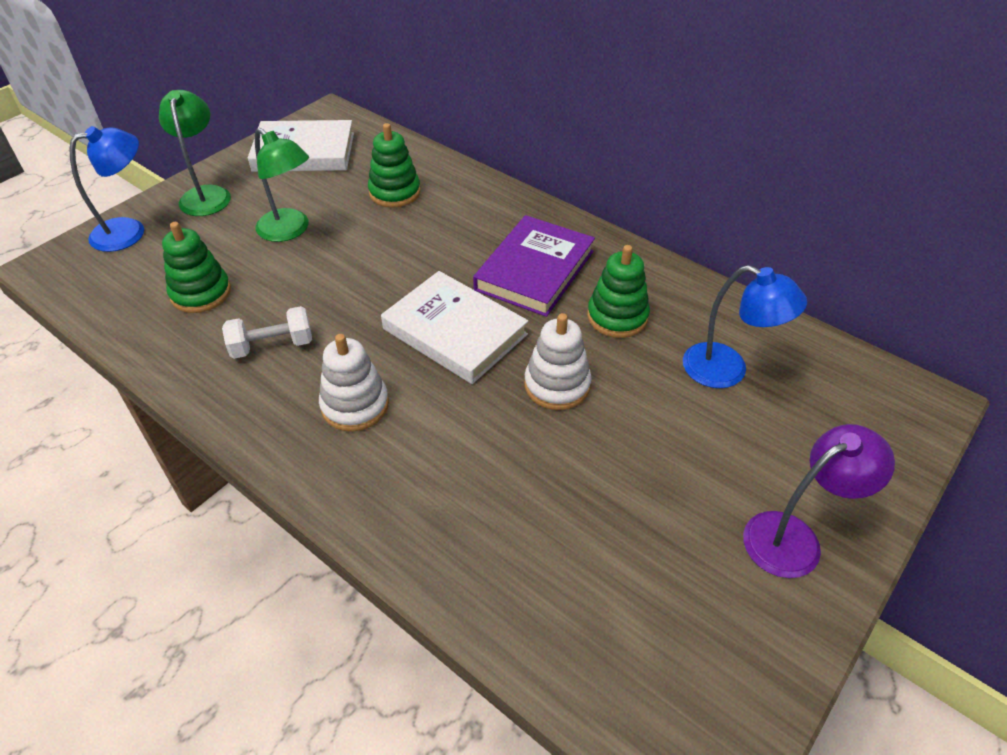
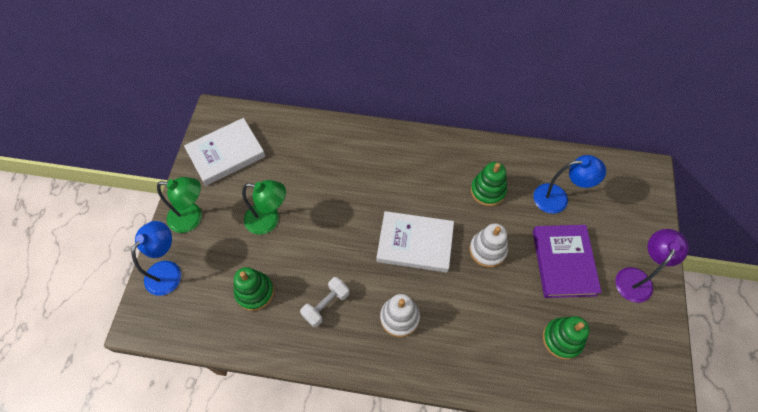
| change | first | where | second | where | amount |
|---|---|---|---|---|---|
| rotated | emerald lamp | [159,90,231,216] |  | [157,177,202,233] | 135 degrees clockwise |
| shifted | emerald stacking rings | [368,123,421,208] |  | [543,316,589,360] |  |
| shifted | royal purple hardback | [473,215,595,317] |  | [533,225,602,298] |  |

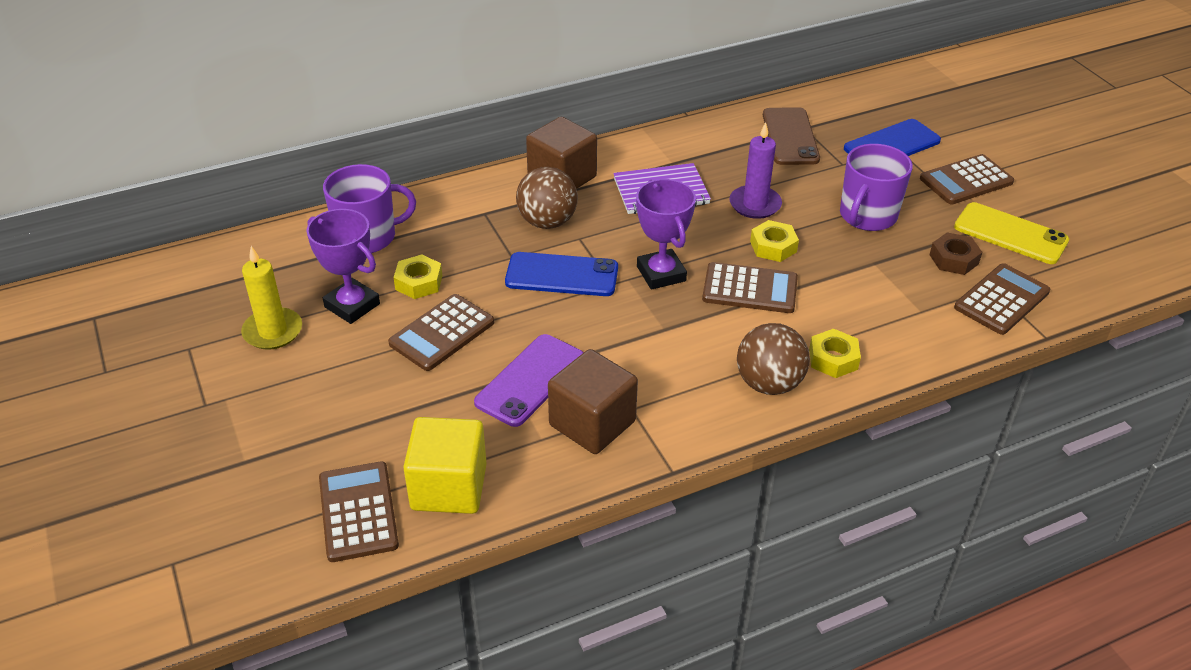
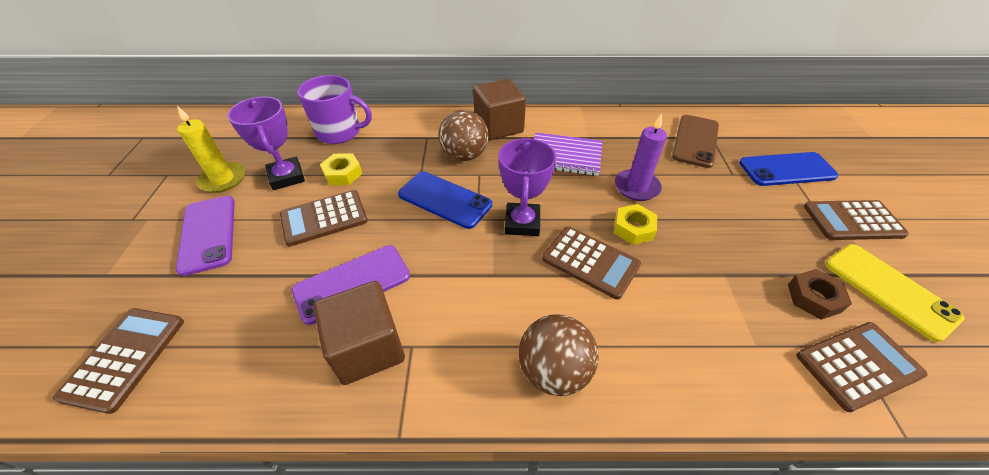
| change | first | where | second | where | amount |
|---|---|---|---|---|---|
| gone | bright yellow block | [403,417,487,514] |  |  |  |
| gone | bright yellow hex nut | [809,329,861,378] |  |  |  |
| gone | royal purple coffee mug | [840,144,913,231] |  |  |  |
| new |  |  | royal purple phone | [176,196,235,276] |  |

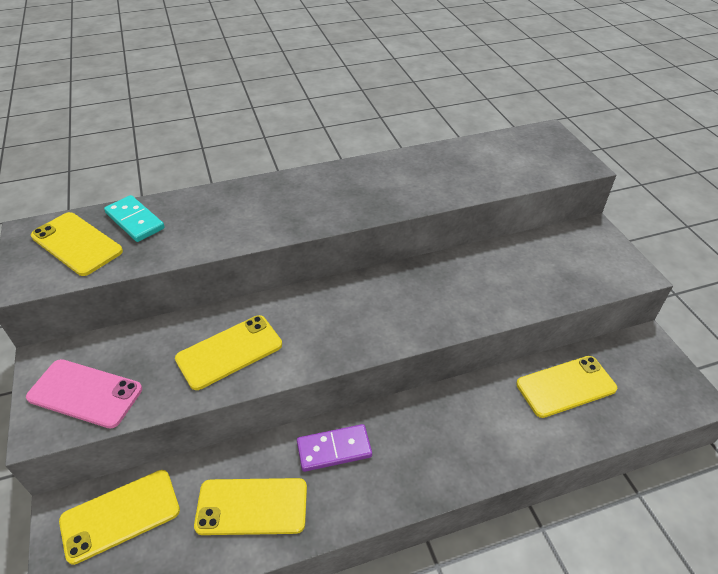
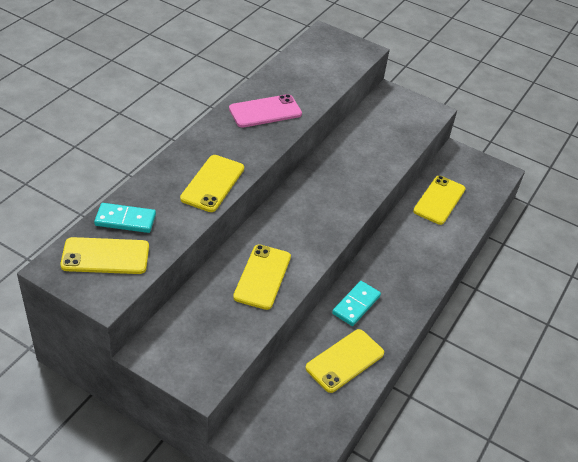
| change | first | where | second | where | amount |
|---|---|---|---|---|---|
| shifted | rosy phone | [26,359,142,429] |  | [229,94,302,128] |  |
| shifted | bright yellow phone | [59,470,180,565] |  | [180,155,244,212] |  |
| repainted | royal purple domino | [297,424,372,472] | turquoise domino | [332,281,381,326] |  |

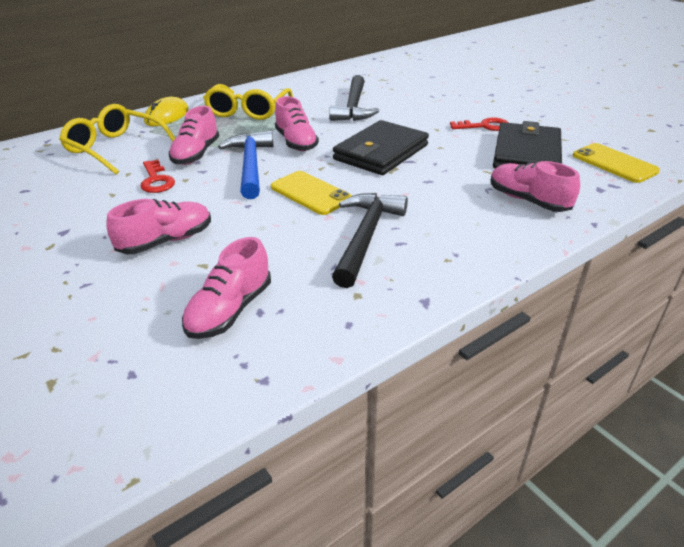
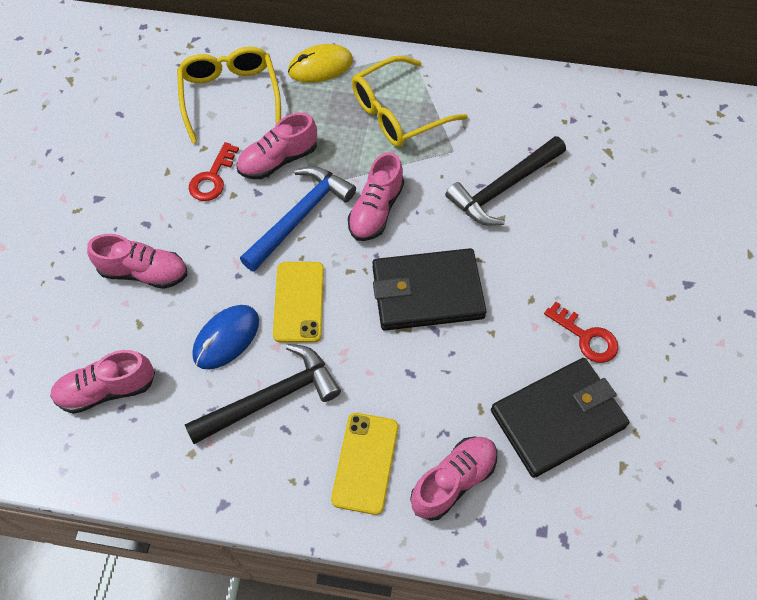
| change | first | where | second | where | amount |
|---|---|---|---|---|---|
| rotated | rosy shoe | [491,161,580,212] |  | [410,437,497,521] | 45 degrees clockwise |
| shifted | bright yellow phone | [573,143,660,183] |  | [331,413,398,515] |  |
| new |  |  | cobalt mouse | [192,305,259,370] |  |

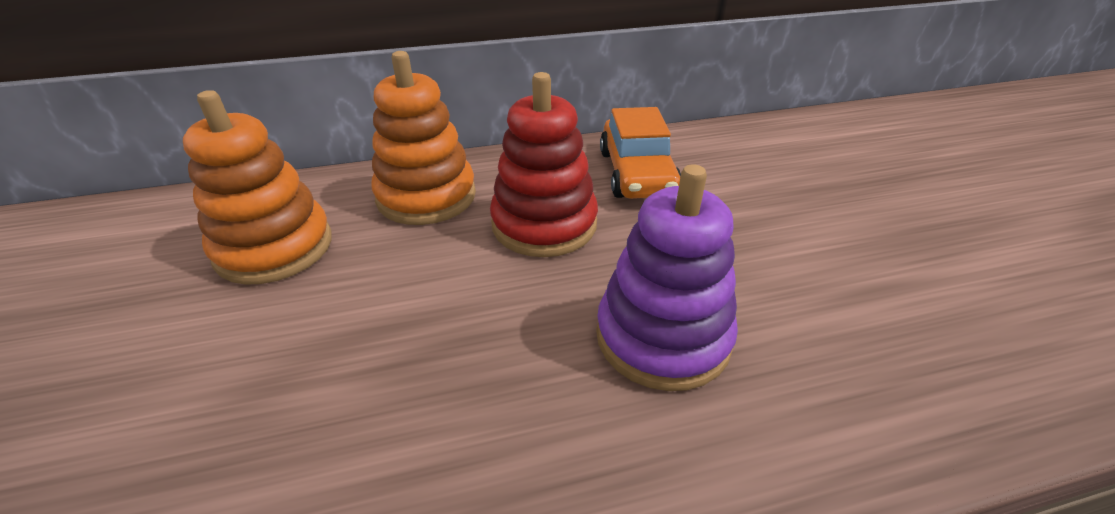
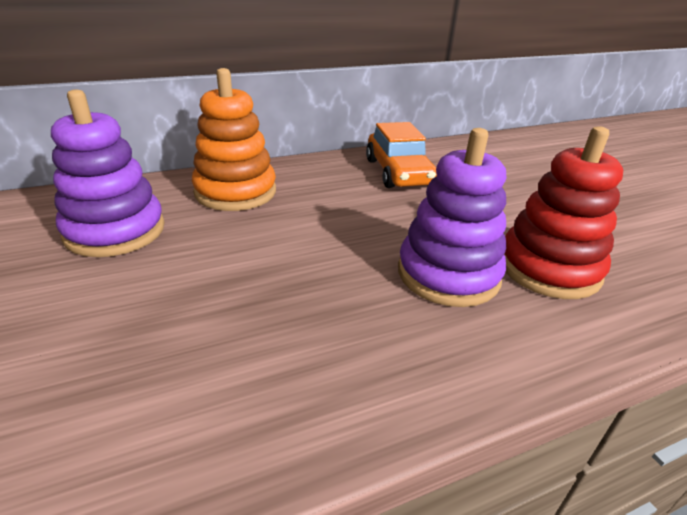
| change | first | where | second | where | amount |
|---|---|---|---|---|---|
| repainted | orange stacking rings | [183,90,332,285] | royal purple stacking rings | [51,89,165,257] |  |
| shifted | scarlet stacking rings | [490,72,598,257] |  | [504,126,623,299] |  |

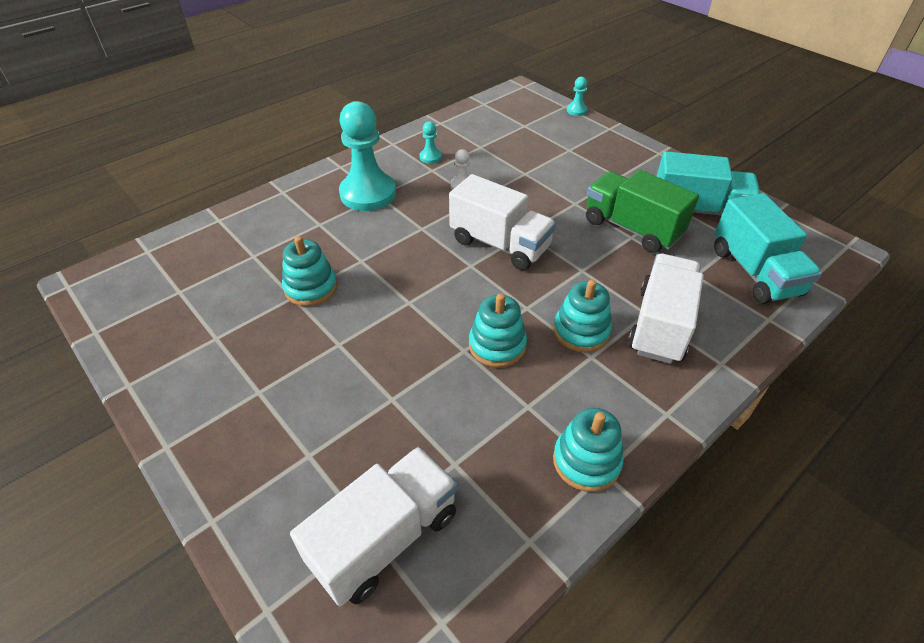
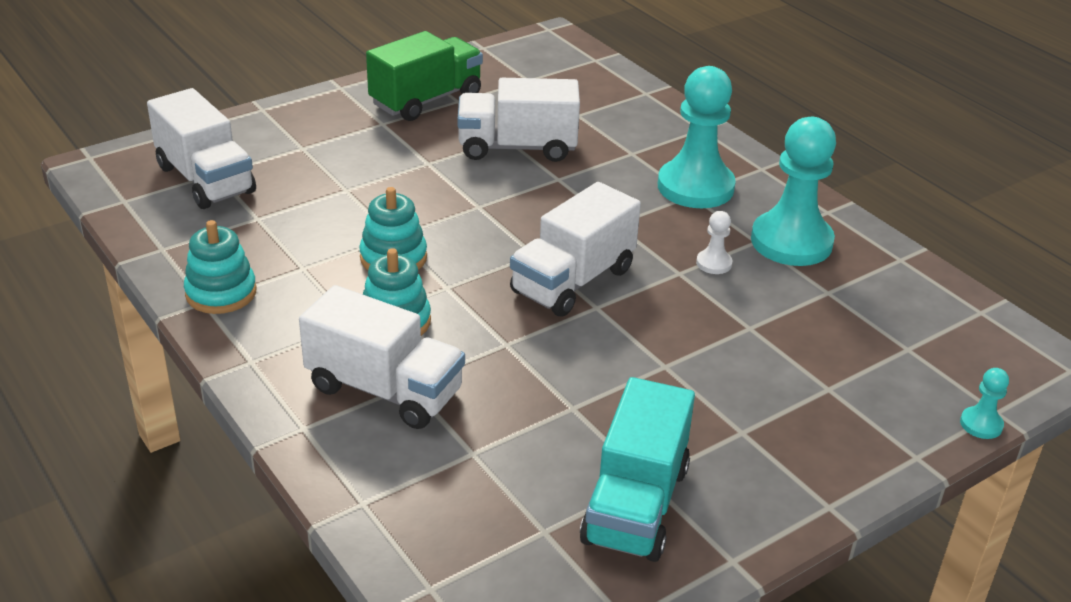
| change | first | where | second | where | amount |
|---|---|---|---|---|---|
| swapped | turquoise stacking rings | [282,236,337,306] | pure white lorry | [458,78,580,162] |  |
| scaled | turquoise pawn | [420,121,442,164] |  | [751,117,836,266] | x2.34 |
| shifted | emerald lorry | [586,170,699,253] |  | [366,31,483,121] |  |
| gone | turquoise lorry | [714,193,822,304] |  |  |  |

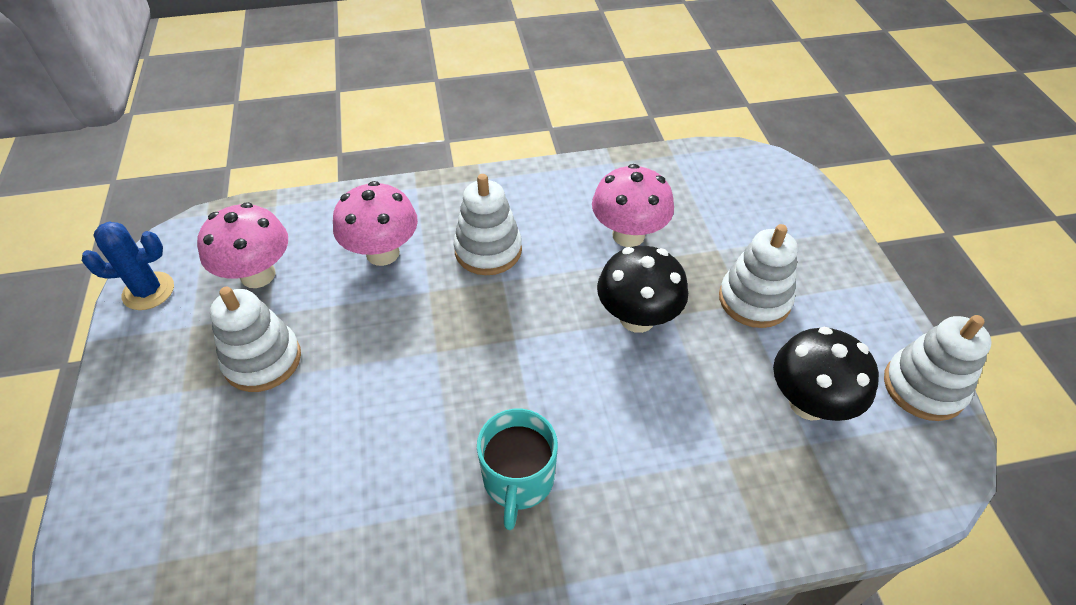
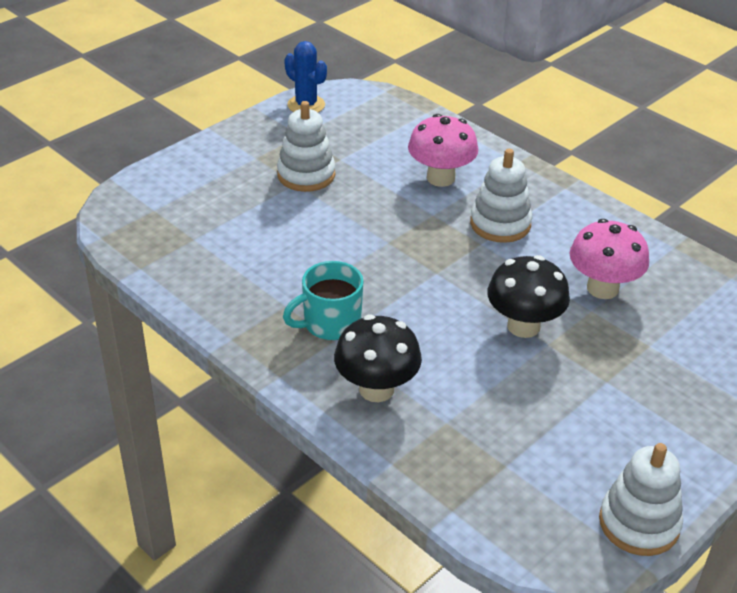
| change | first | where | second | where | amount |
|---|---|---|---|---|---|
| gone | rosy toadstool | [197,202,288,288] |  |  |  |
| gone | pure white stacking rings | [719,224,798,328] |  |  |  |
| shifted | jet-black toadstool | [773,327,879,421] |  | [334,315,422,402] |  |

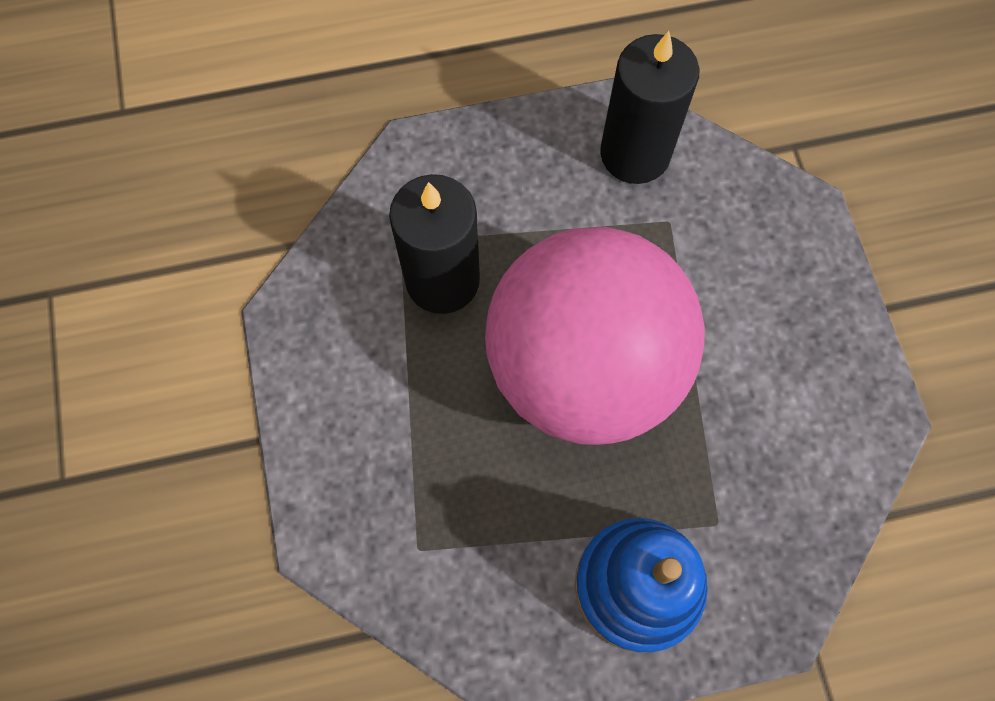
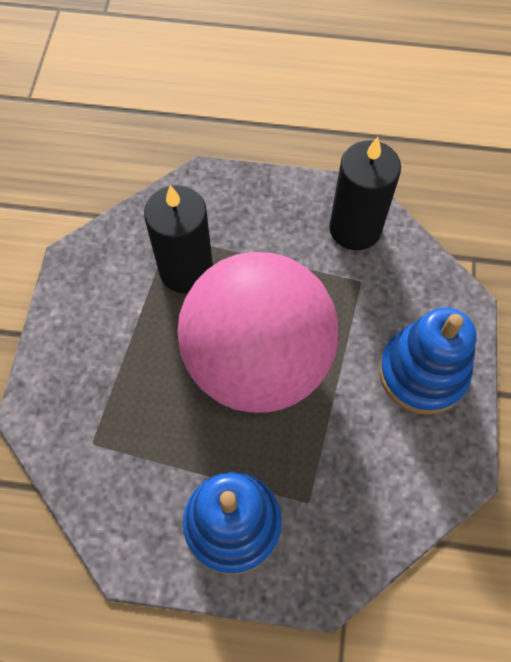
| change | first | where | second | where | amount |
|---|---|---|---|---|---|
| new |  |  | cobalt stacking rings | [379,307,476,415] |  |

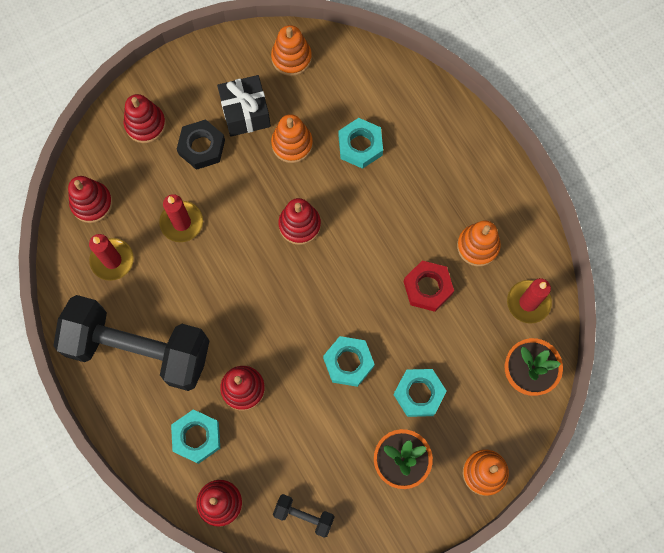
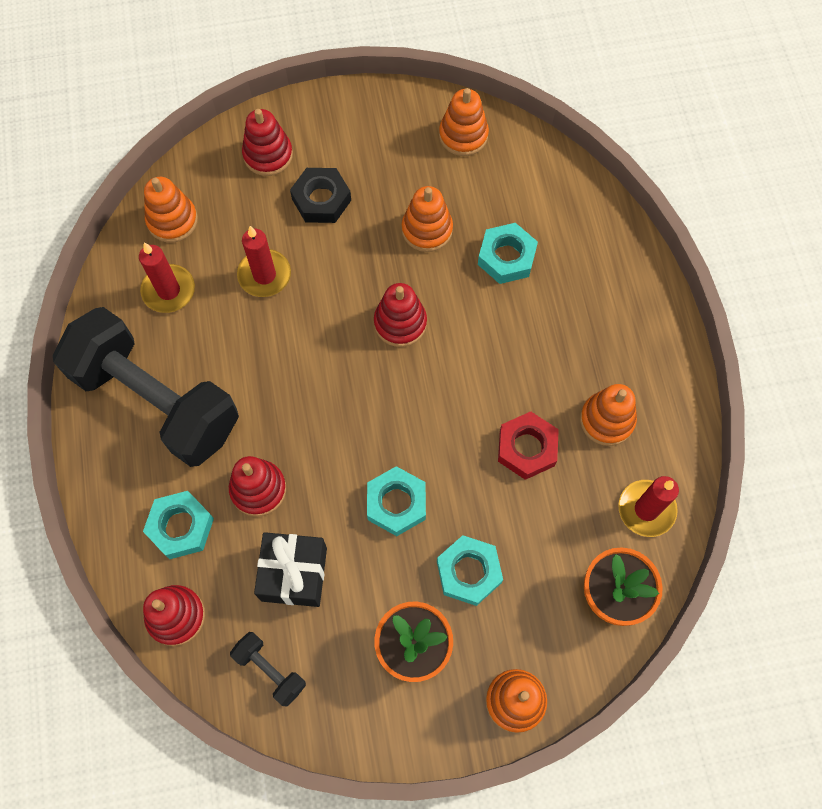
| change | first | where | second | where | amount |
|---|---|---|---|---|---|
| repainted | scarlet stacking rings | [68,176,113,223] | orange stacking rings | [144,177,198,243] |  |
| shifted | jet-black present | [217,75,271,137] |  | [254,532,327,607] |  |

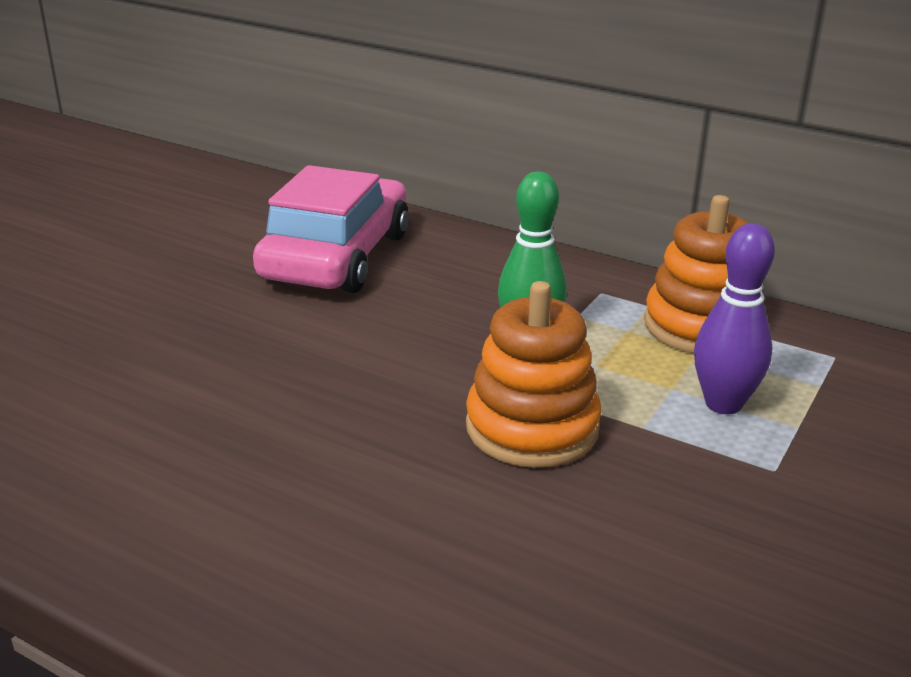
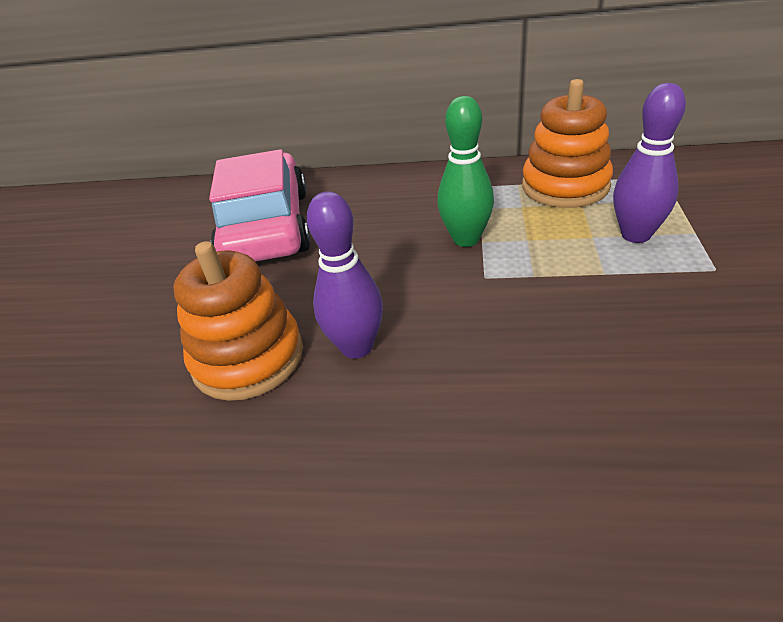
| change | first | where | second | where | amount |
|---|---|---|---|---|---|
| shifted | orange stacking rings | [466,281,601,468] |  | [174,241,303,401] |  |
| new |  |  | royal purple tenpin | [307,191,383,359] |  |

